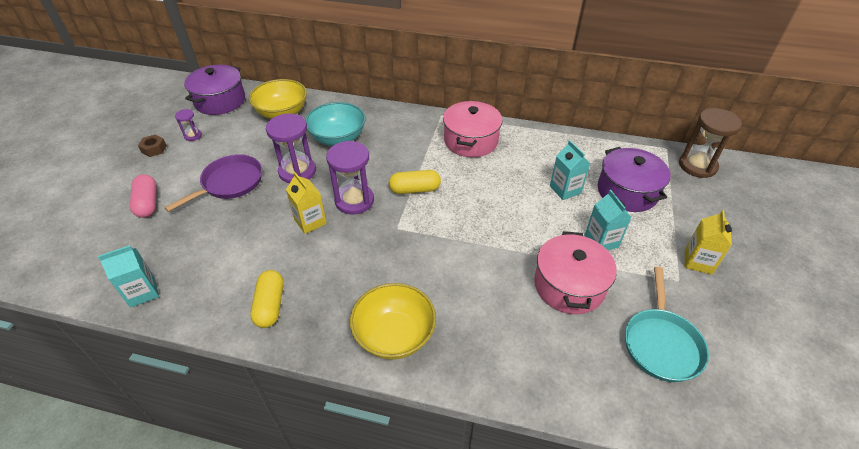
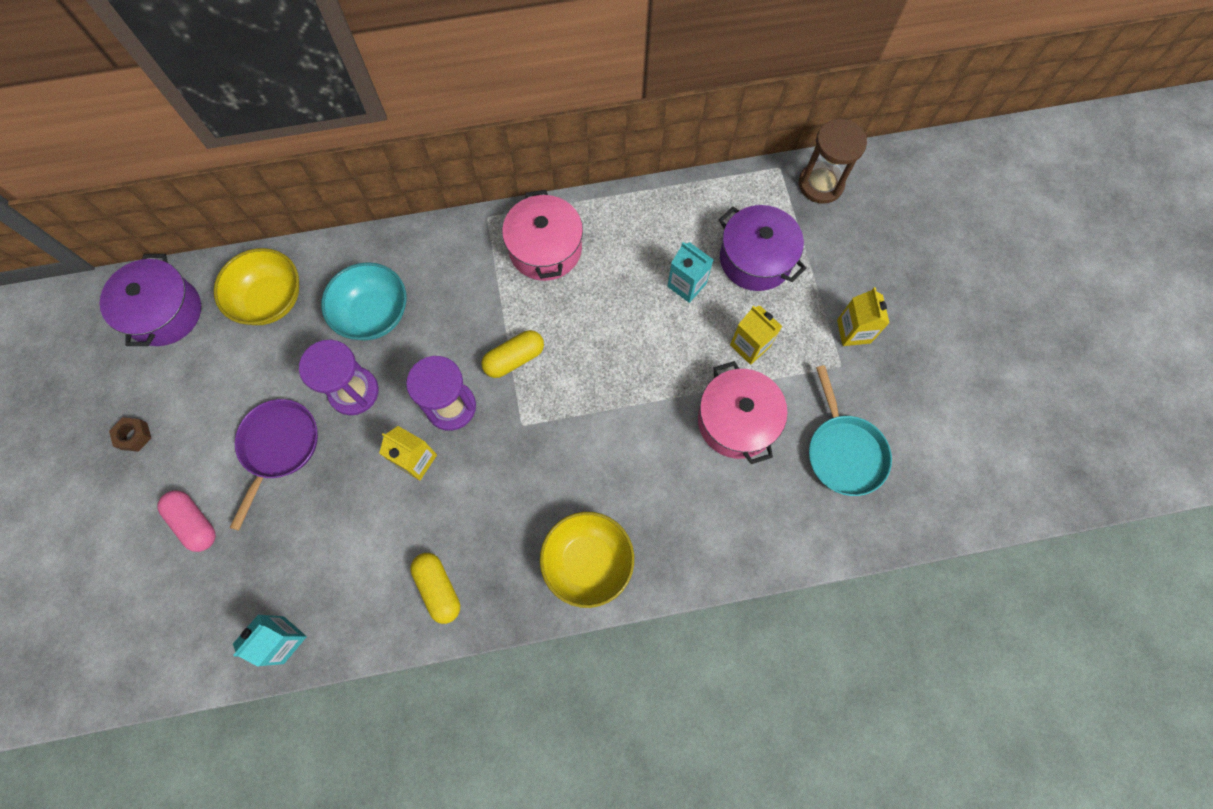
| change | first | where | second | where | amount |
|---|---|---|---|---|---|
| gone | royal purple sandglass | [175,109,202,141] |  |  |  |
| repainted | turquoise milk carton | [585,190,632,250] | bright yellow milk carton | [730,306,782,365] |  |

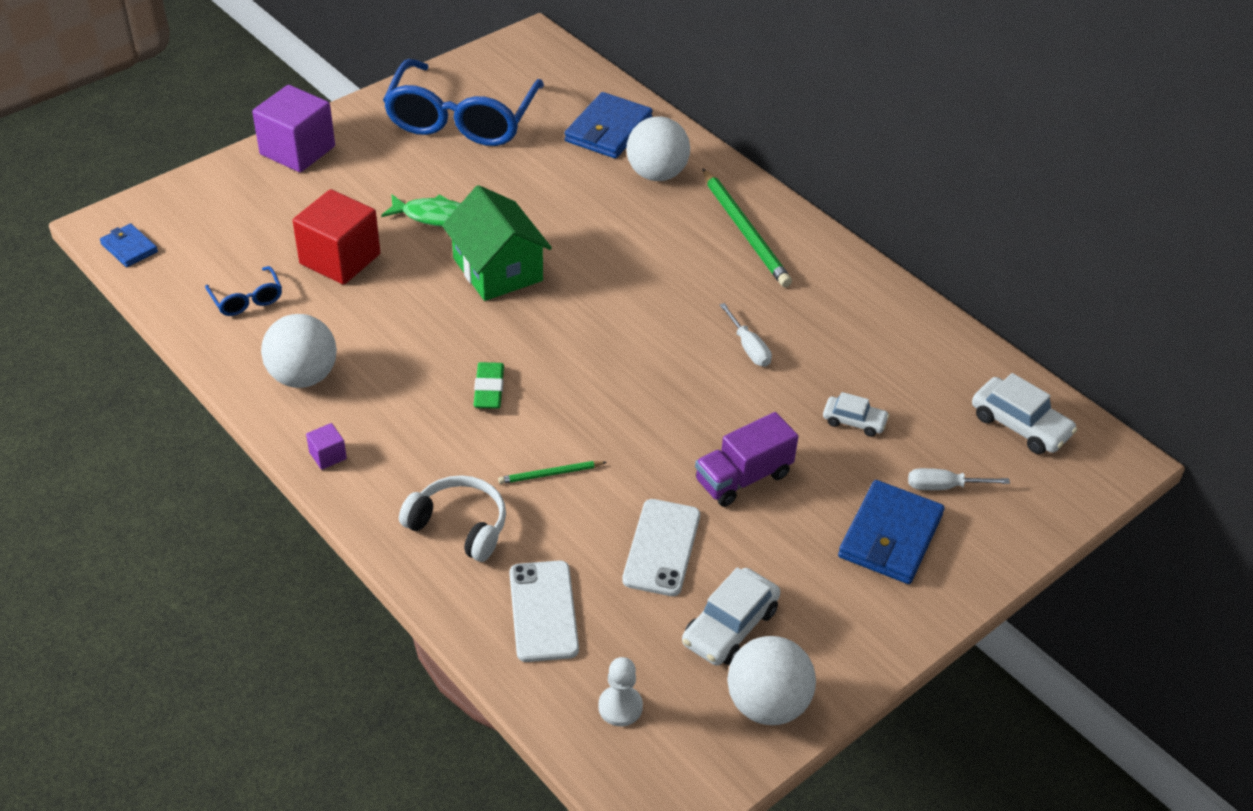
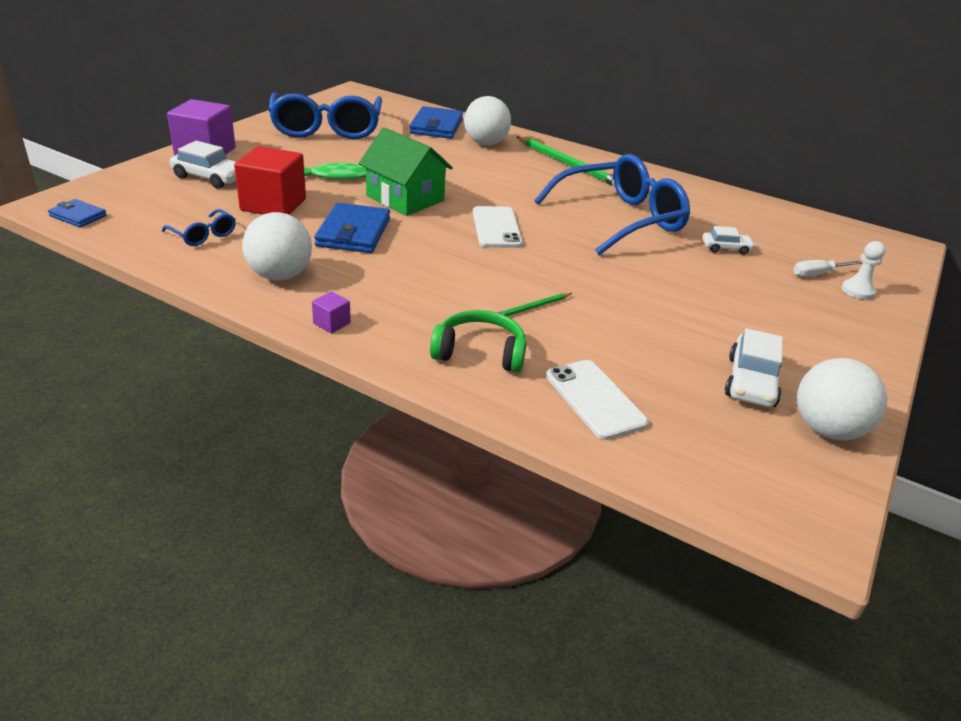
| change | first | where | second | where | amount |
|---|---|---|---|---|---|
| repainted | pure white over-ear headphones | [399,475,506,562] | emerald over-ear headphones | [430,310,527,373] |  |
| gone | emerald pencil eraser | [474,362,504,409] |  |  |  |
| shifted | pure white pawn | [598,657,643,726] |  | [842,241,886,299] |  |
| shifted | pure white phone | [622,499,700,596] |  | [473,206,523,248] |  |
| gone | royal purple lorry | [695,412,799,507] |  |  |  |
| swapped | pure white flat screwdriver | [719,303,772,367] | cobalt spectacles | [534,154,690,255] |  |
| shifted | cobalt card wallet | [838,480,945,584] |  | [314,203,390,253] |  |
| shifted | pure white toy car | [972,373,1077,454] |  | [170,141,236,189] |  |

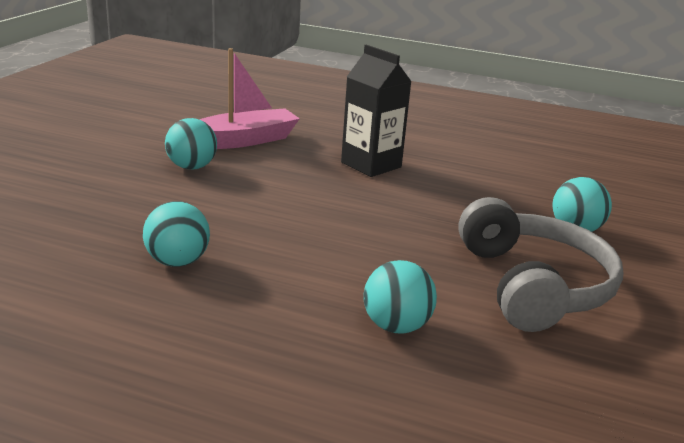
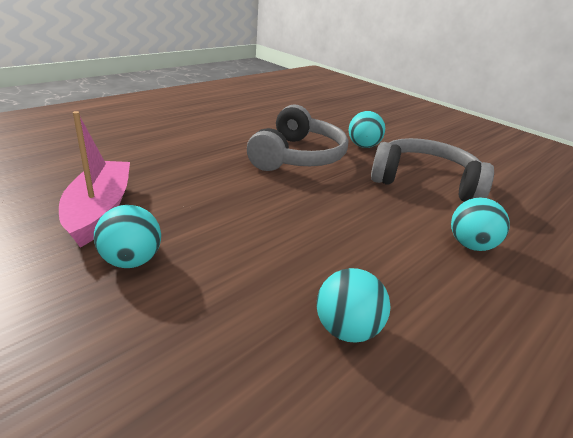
| change | first | where | second | where | amount |
|---|---|---|---|---|---|
| gone | jet-black milk carton | [341,45,412,177] |  |  |  |
| new |  |  | ash-grey over-ear headphones | [247,105,348,171] |  |

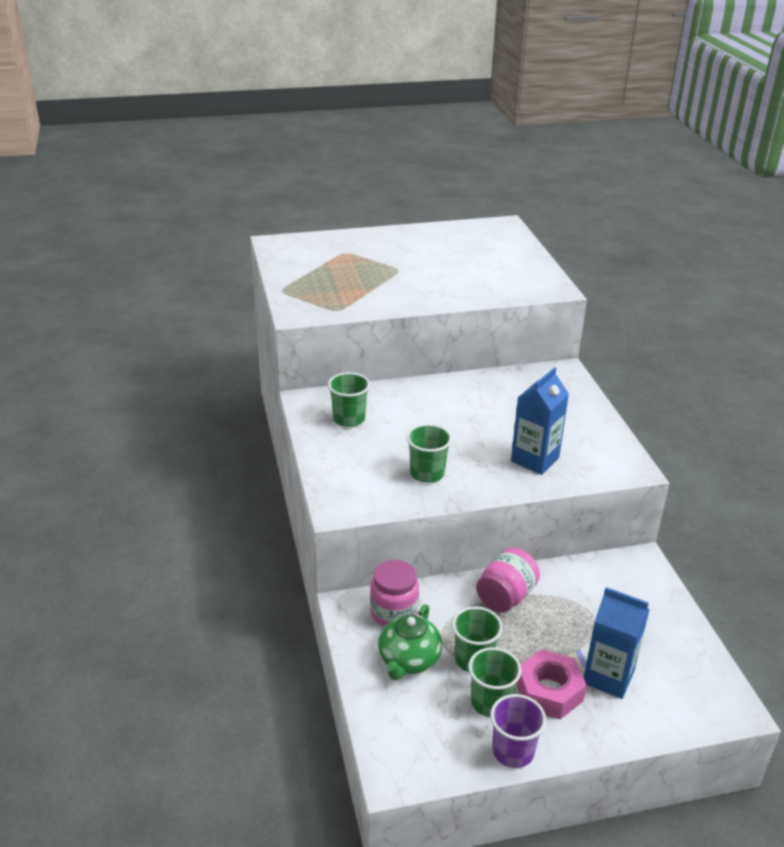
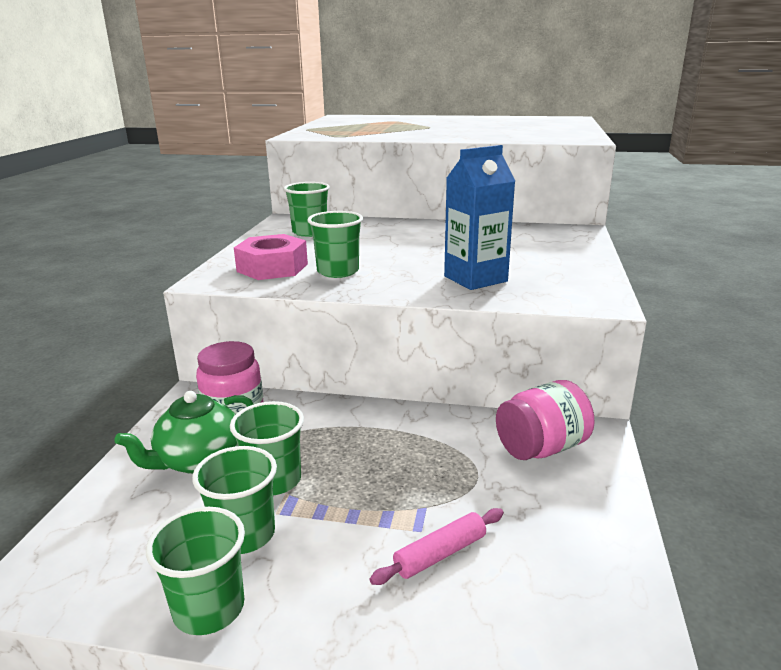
| change | first | where | second | where | amount |
|---|---|---|---|---|---|
| shifted | rosy preserve jar | [476,548,540,612] |  | [496,380,594,460] |  |
| repainted | royal purple beaker | [490,694,546,768] | emerald beaker | [146,507,245,635] |  |
| shifted | rosy hex nut | [516,649,587,720] |  | [234,234,308,280] |  |
| swapped | cobalt milk carton | [584,587,650,699] | rosy dough roller | [370,508,504,585] |  |

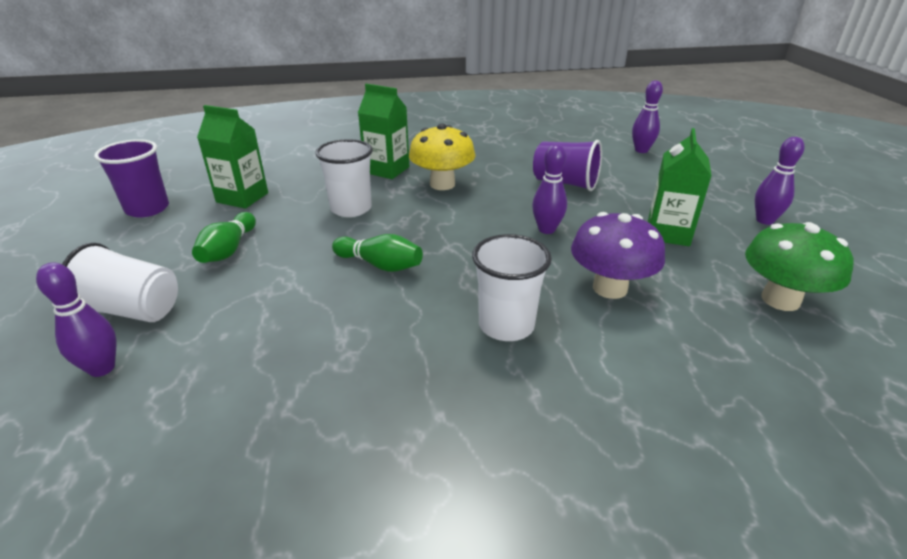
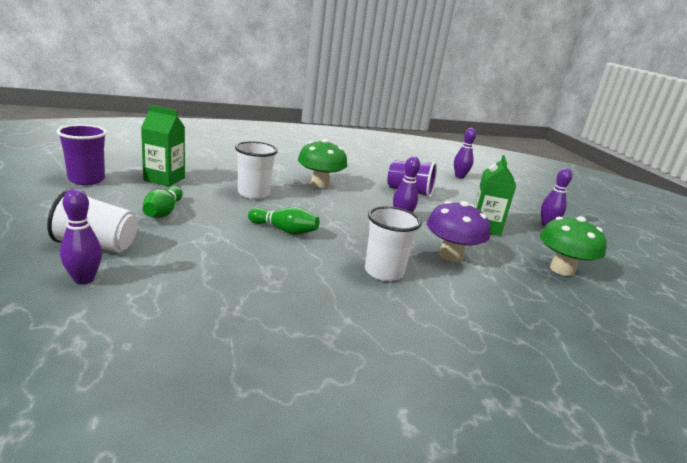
| change | first | where | second | where | amount |
|---|---|---|---|---|---|
| gone | emerald milk carton | [358,84,409,179] |  |  |  |
| repainted | bright yellow toadstool | [409,123,475,190] | emerald toadstool | [298,139,347,188] |  |

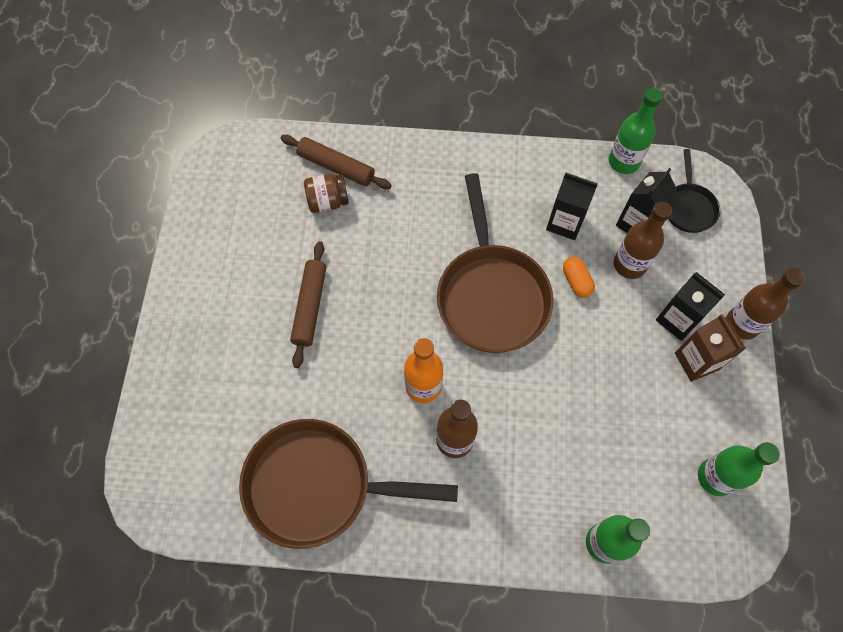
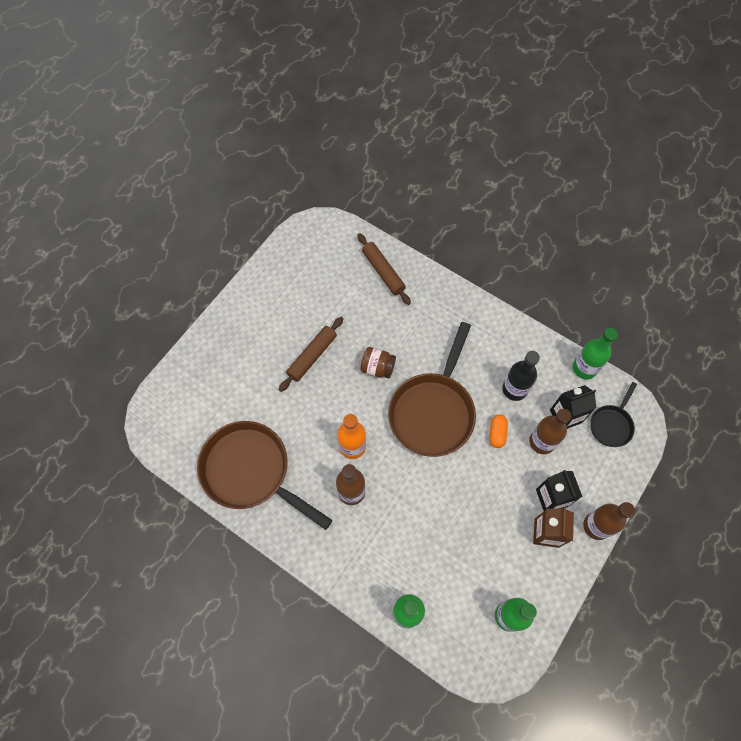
| change | first | where | second | where | amount |
|---|---|---|---|---|---|
| shifted | brown preserve jar | [304,174,349,213] |  | [360,347,396,379] |  |
| swapped | jet-black milk carton | [546,173,598,240] | jet-black bottle | [502,351,540,401] |  |

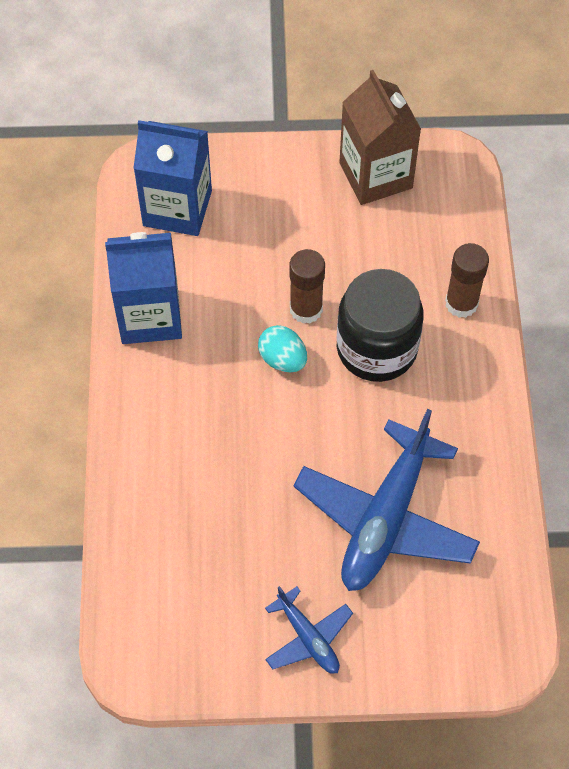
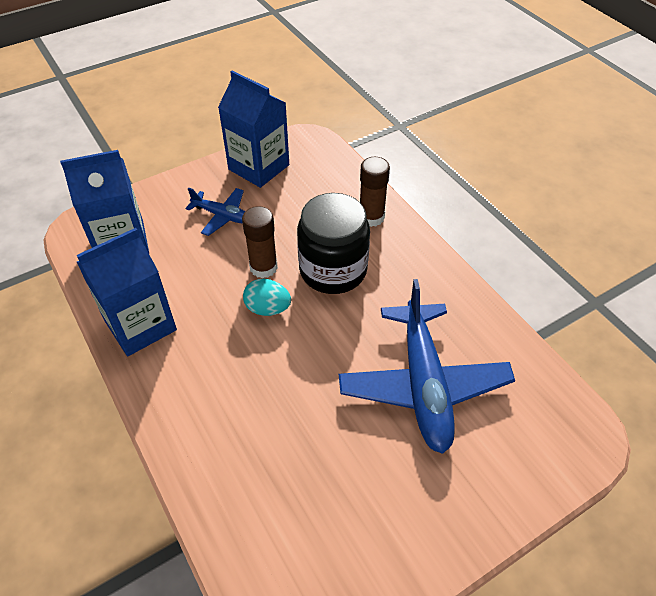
| change | first | where | second | where | amount |
|---|---|---|---|---|---|
| shifted | cobalt aeroplane | [265,586,353,674] |  | [185,187,245,236] |  |
| repainted | brown milk carton | [339,70,421,205] | cobalt milk carton | [218,70,289,188] |  |

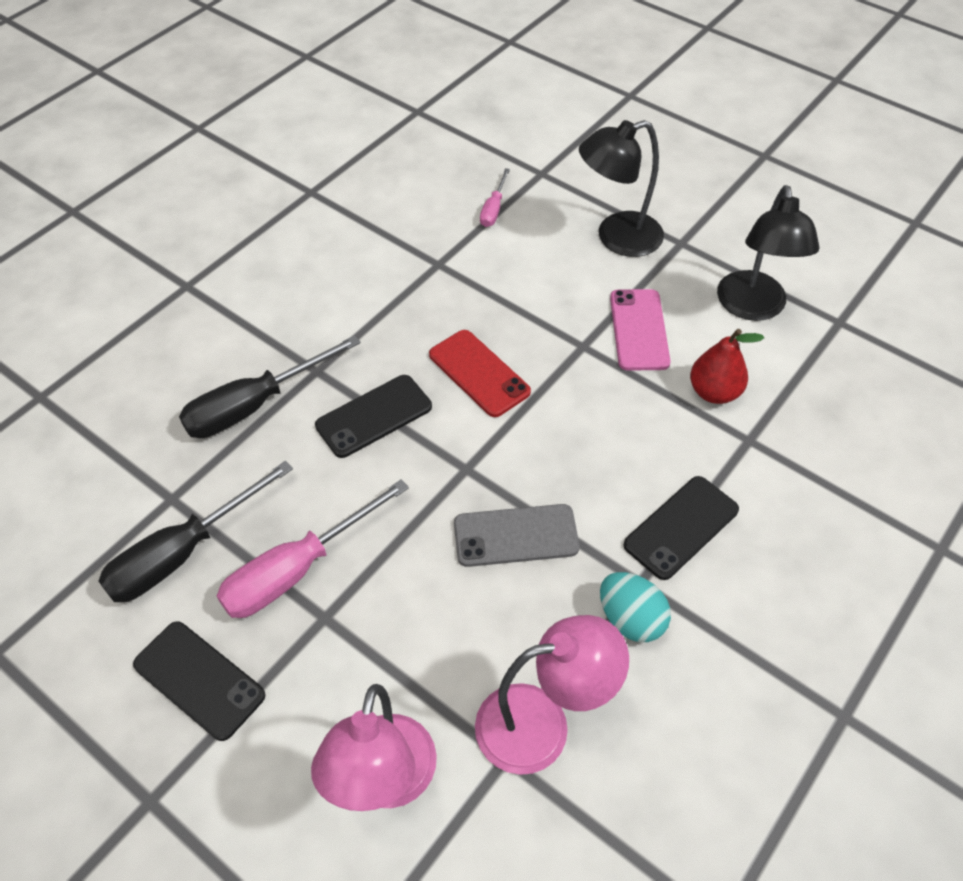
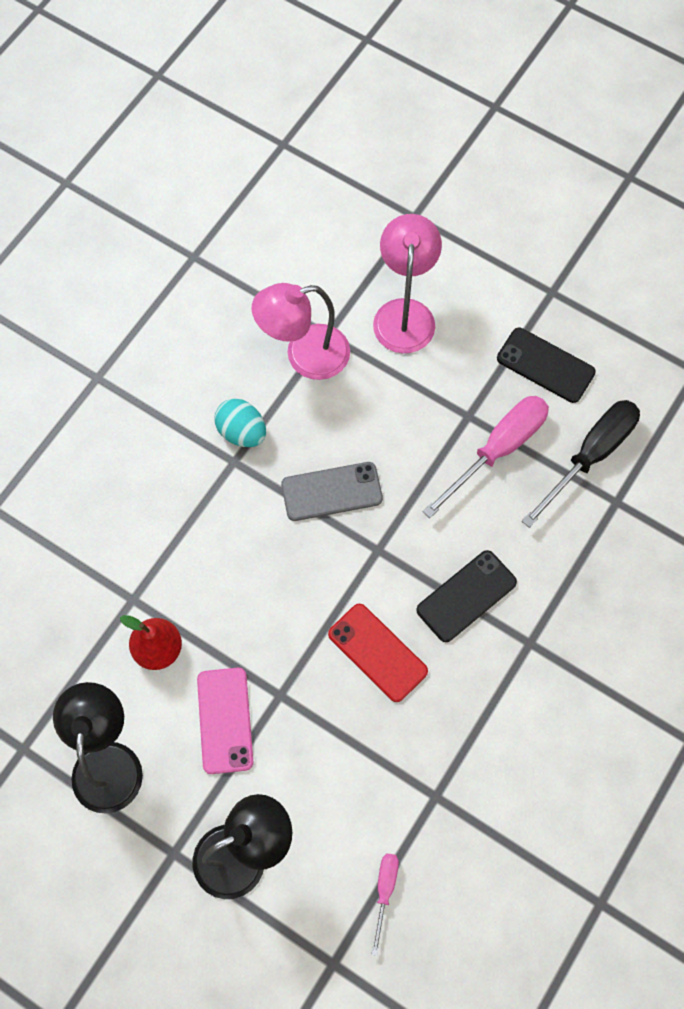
| change | first | where | second | where | amount |
|---|---|---|---|---|---|
| gone | jet-black flat screwdriver | [179,335,361,438] |  |  |  |
| gone | jet-black phone | [624,476,739,580] |  |  |  |

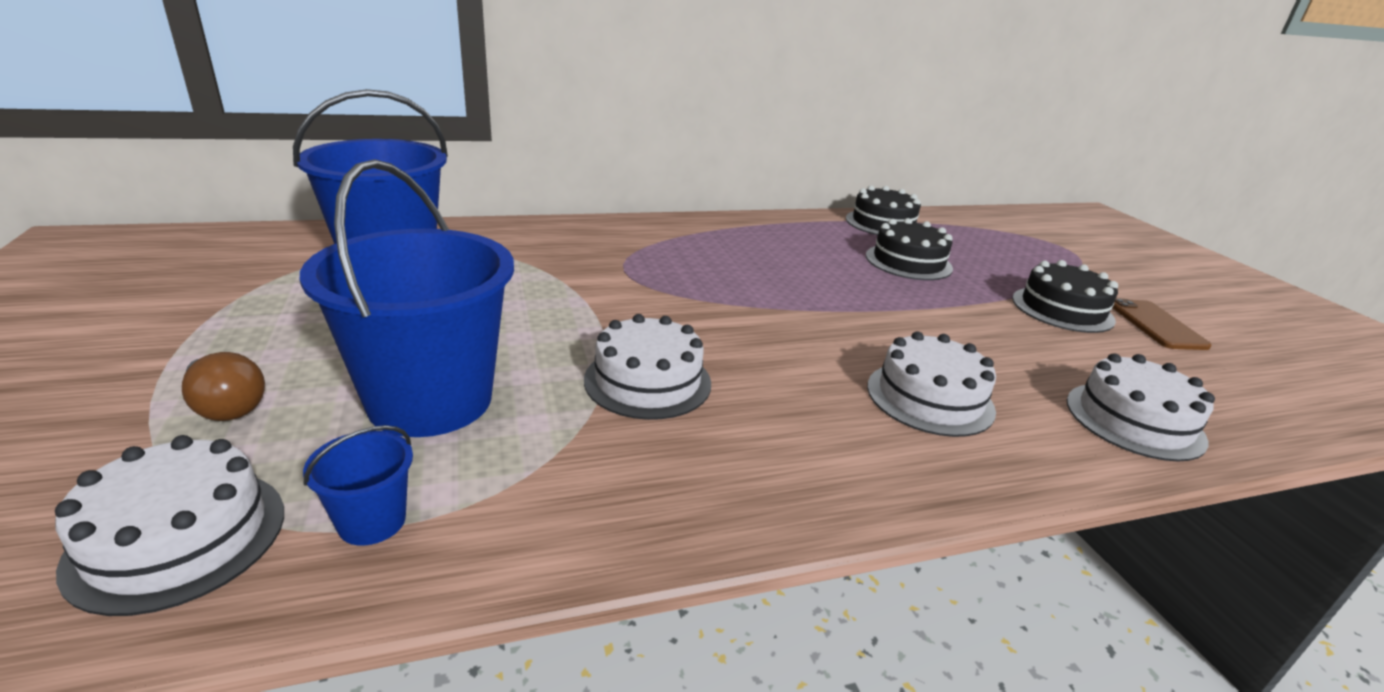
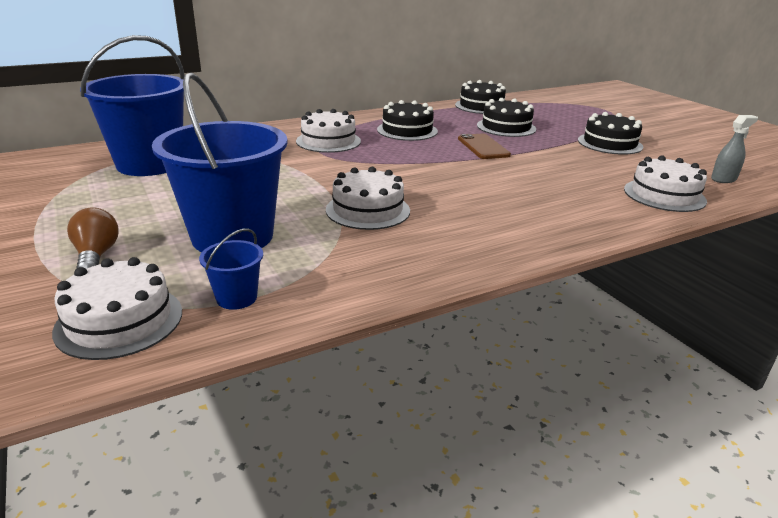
| change | first | where | second | where | amount |
|---|---|---|---|---|---|
| rotated | brown bulb | [182,352,265,421] |  | [67,207,119,269] | 135 degrees counterclockwise |
| shifted | pure white cake | [867,331,996,437] |  | [296,109,361,153] |  |
| shifted | brown phone | [1113,298,1211,350] |  | [458,134,511,159] |  |
| new |  |  | jet-black cake | [377,100,438,141] |  |
| new |  |  | ash-grey spray cleaner | [711,115,758,183] |  |

